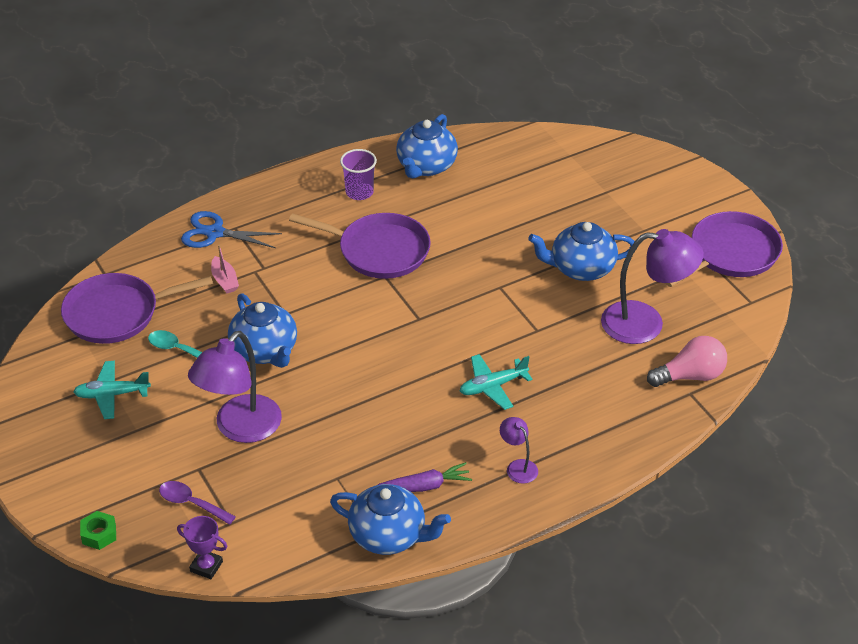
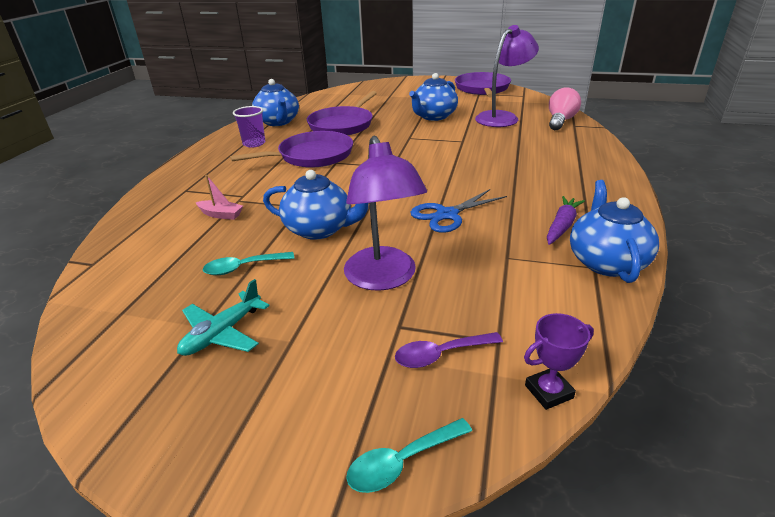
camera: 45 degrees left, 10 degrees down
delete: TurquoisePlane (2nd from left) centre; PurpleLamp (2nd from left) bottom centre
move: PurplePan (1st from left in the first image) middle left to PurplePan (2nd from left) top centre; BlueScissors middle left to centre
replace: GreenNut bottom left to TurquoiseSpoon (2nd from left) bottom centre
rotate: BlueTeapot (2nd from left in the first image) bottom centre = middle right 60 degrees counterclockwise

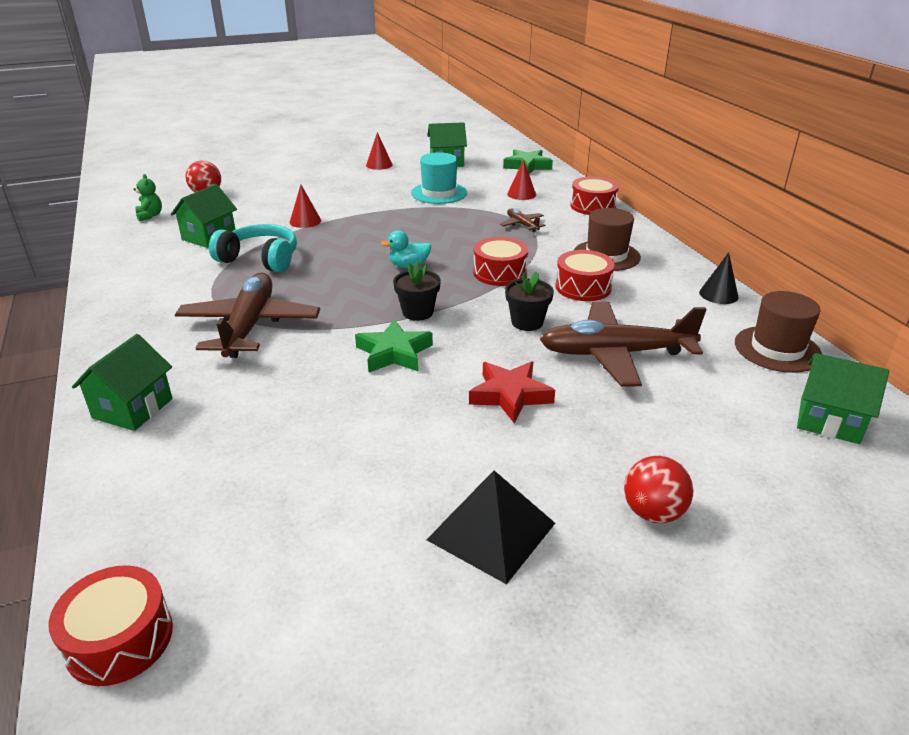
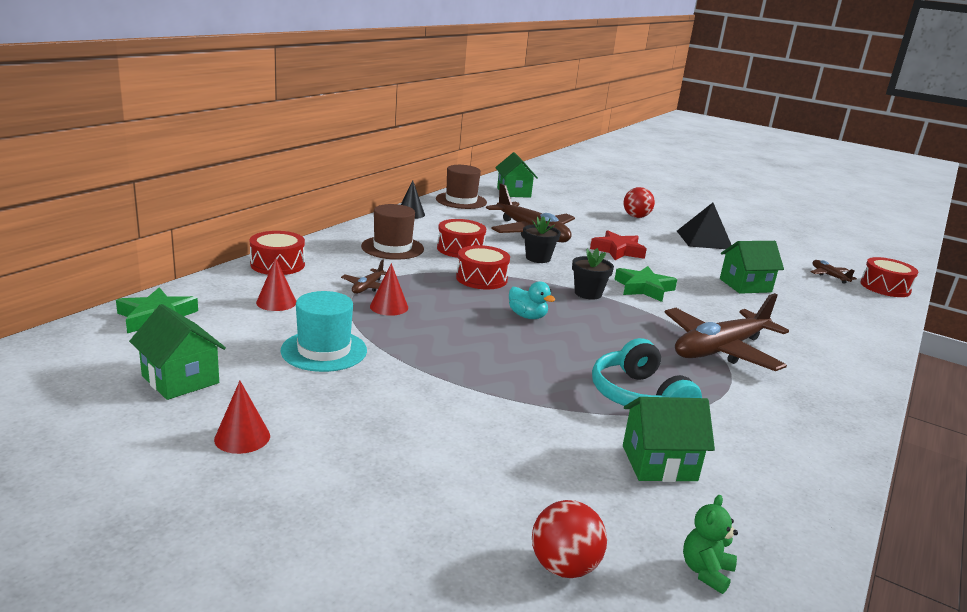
camera: 130 degrees left, 10 degrees down
insert: BrownPlane (4th from left) middle right
move: GreenHouse (1st from left in the first image) middle left to GreenHouse (4th from left) middle right; RedCone (1st from left in the first image) top centre to RedCone (3rd from left) centre

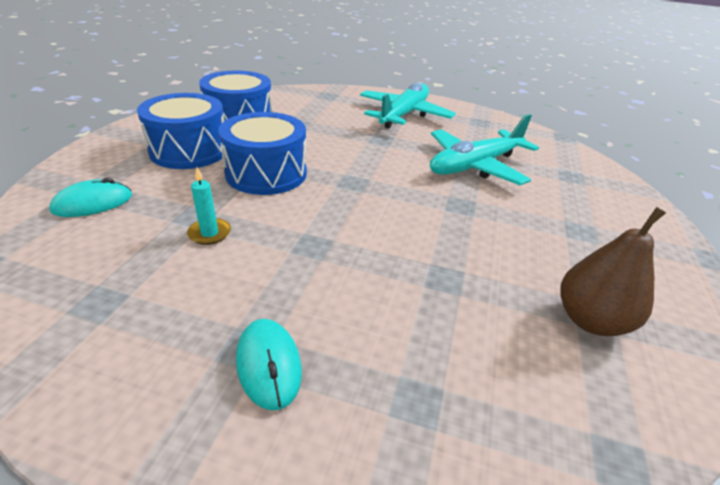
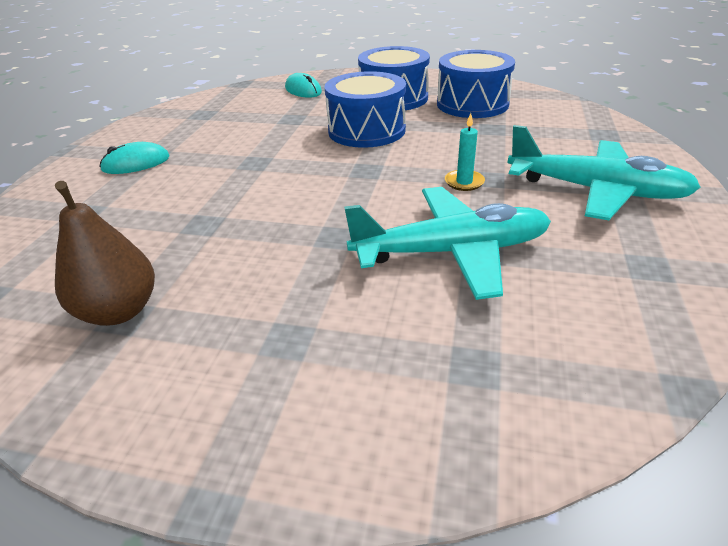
camera: 90 degrees right, 0 degrees up
move: TurquoiseCandle middle left to top centre
rotate: TurquoisePlane (2nd from left in the first image) top right = centre 120 degrees clockwise

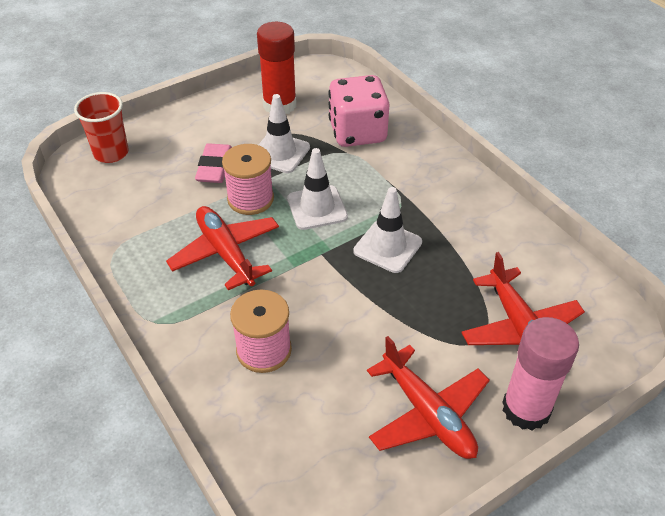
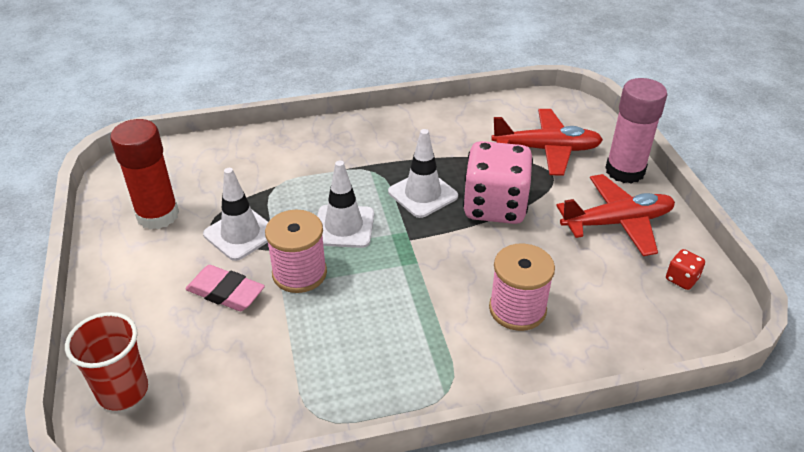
camera: 70 degrees left, 5 degrees down
delete: RedPlane (1st from left) centre
insert: RedDice middle right
move: PinkDice top centre to centre

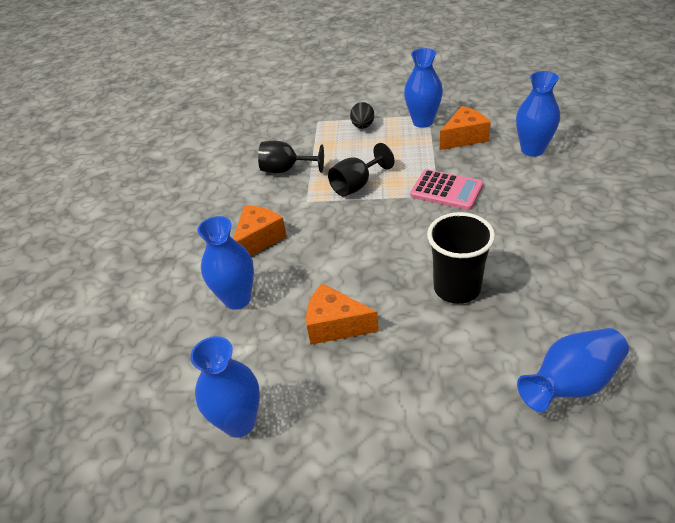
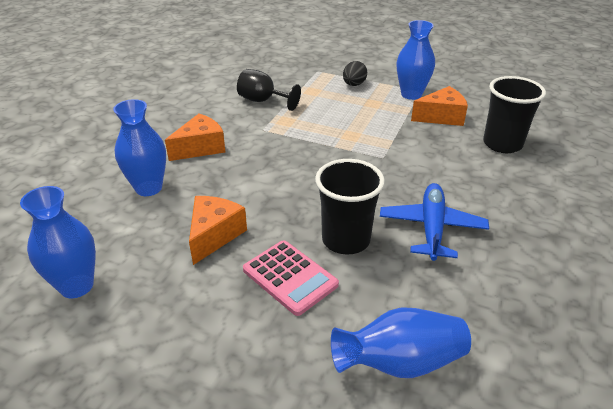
camera: 15 degrees right, 5 degrees down
delete: BlackGoblet (2nd from left) top centre
insert: BluePlane middle right
move: PinkCalculator centre to bottom centre
replace: BlueVase (4th from left) top right to BlackCup (2nd from left) top right
rotate: OrangeCheese (2nd from left) centre = centre 75 degrees clockwise

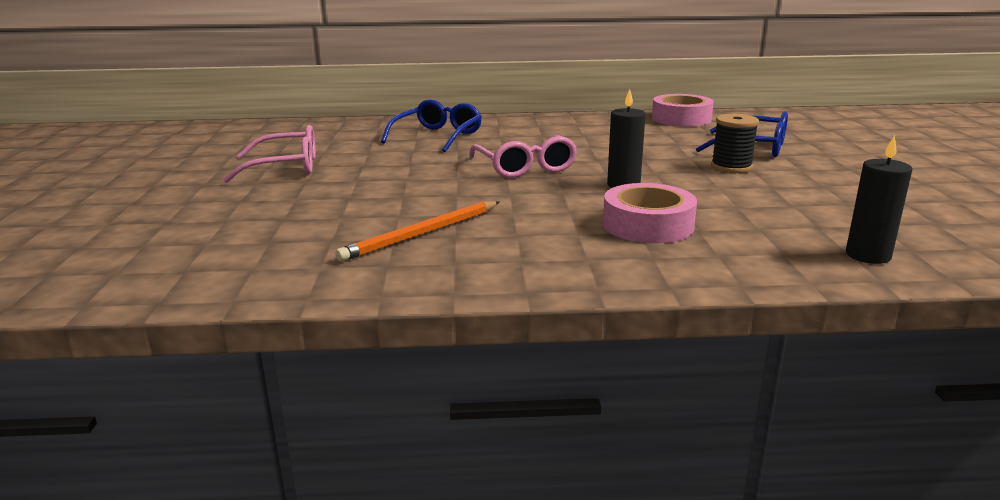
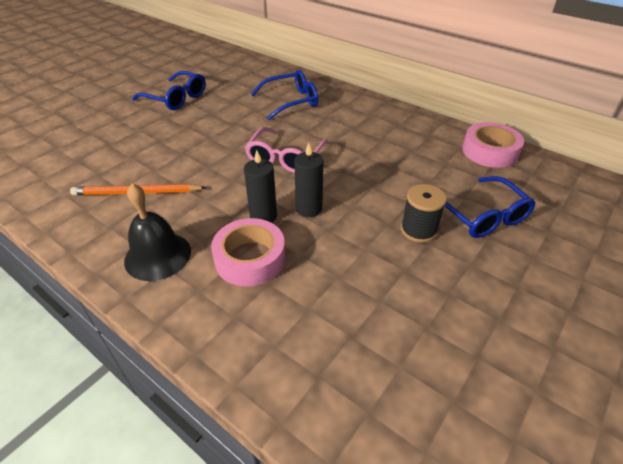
camera: 40 degrees right, 20 degrees up
insert: BlackBell middle left
move: BlackCandle (2nd from left in the first image) middle right to BlackCandle (1st from left) centre
recolor: PinkGlasses (1st from left) top left to BlueGlasses (1st from left) top left

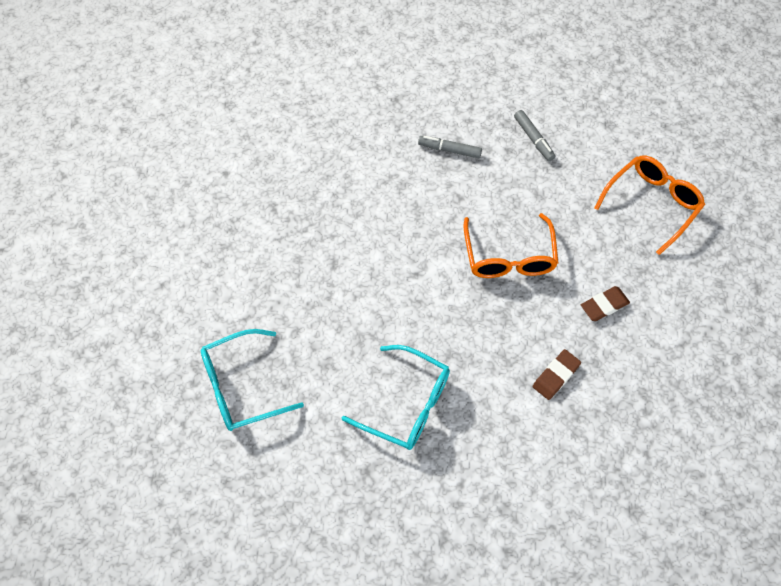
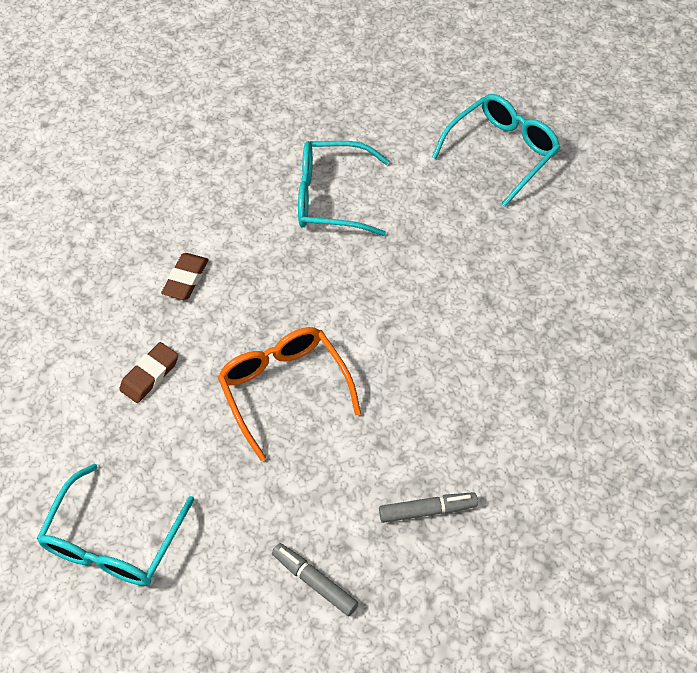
camera: 160 degrees right, 5 degrees down
recolor: OrangeGlasses (2nd from left) middle right to TurquoiseGlasses (1st from left) bottom left

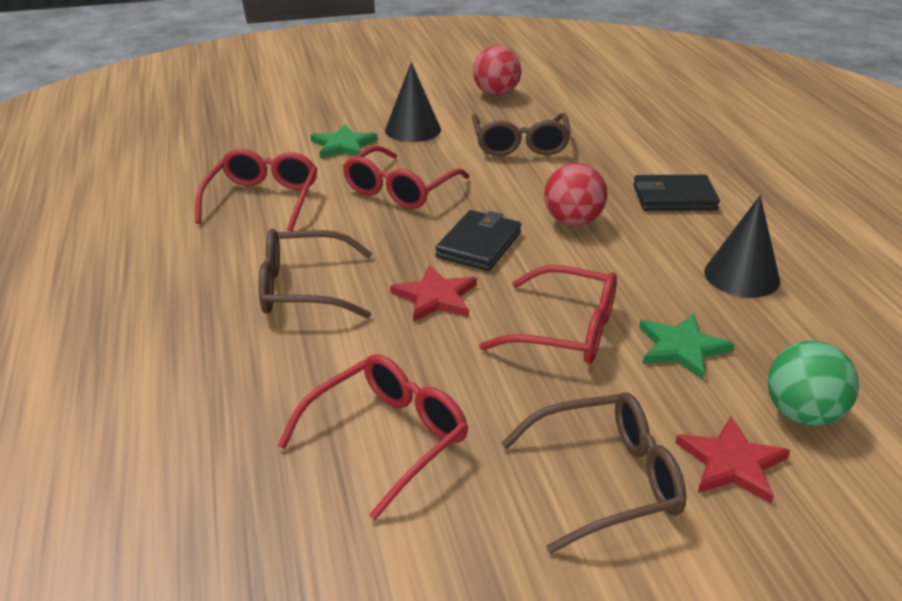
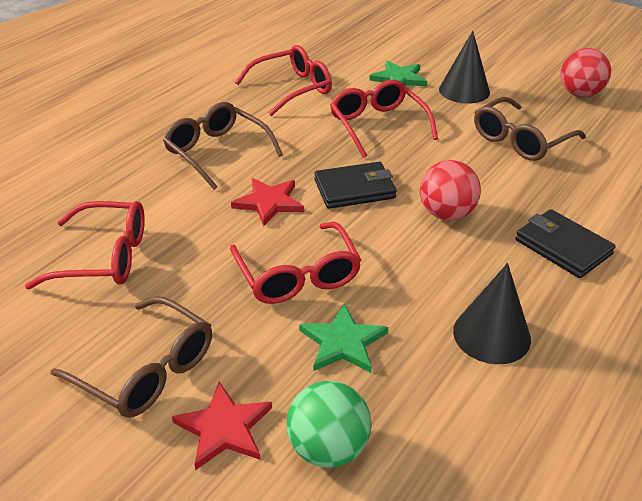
camera: 50 degrees right, 5 degrees up
rotate: RedGlasses (3rd from left in the first image) top centre = top centre 75 degrees clockwise

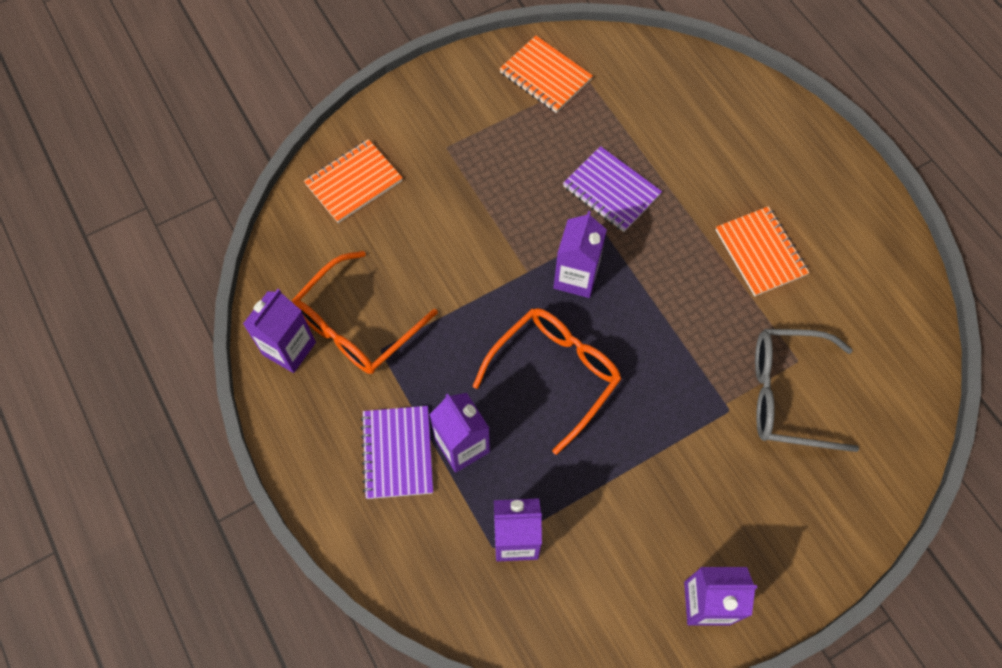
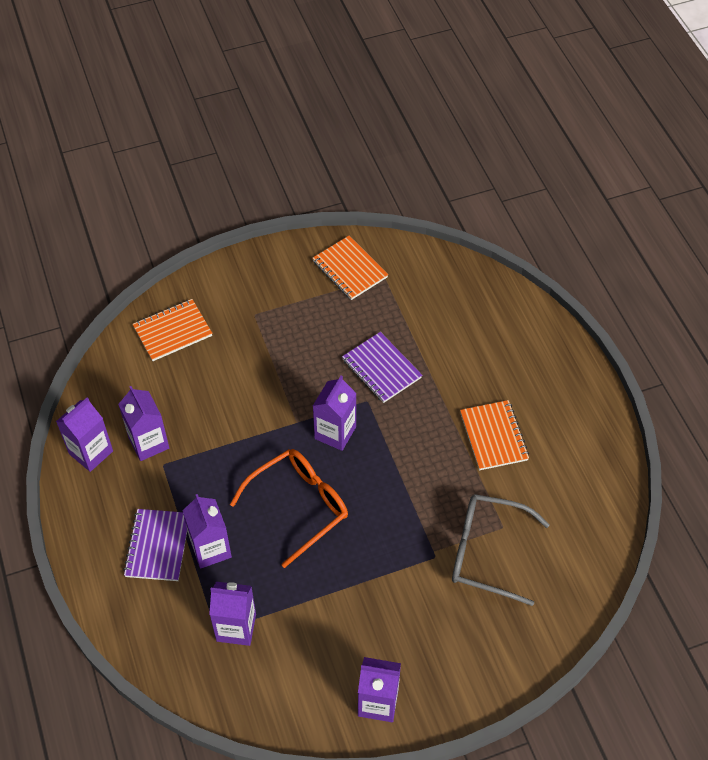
camera: 10 degrees right, 10 degrees down
replace: OrangeGlasses (1st from left) centre to PurpleCarton (2nd from left) middle left

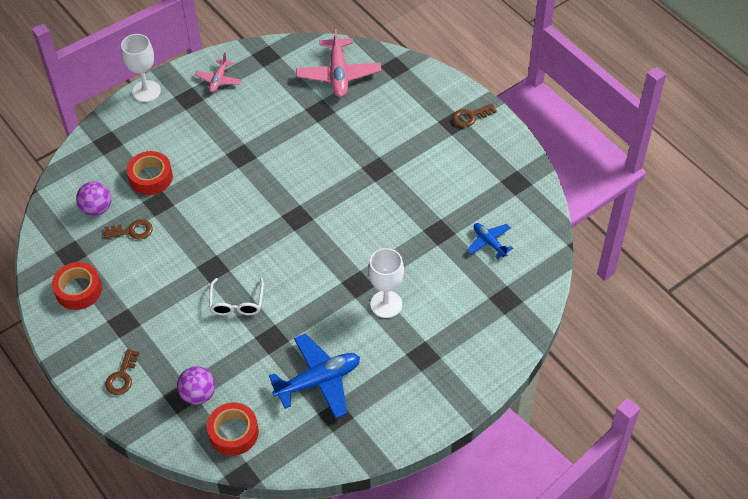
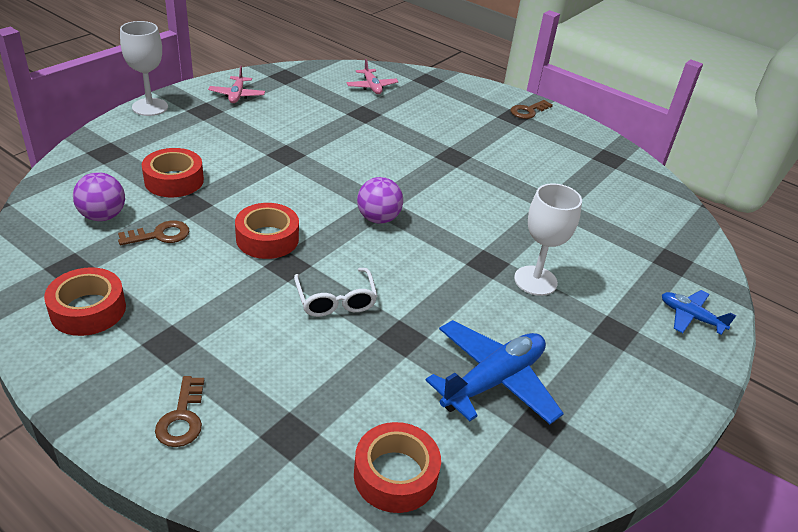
camera: 20 degrees left, 15 degrees down
insert: RedTape (3rd from left) centre
move: PurpleBall (2nd from left) bottom left to centre; BluePlane (2nd from left) centre to middle right
resize: PinkPlane (2nd from left) top centre = top centre x0.56

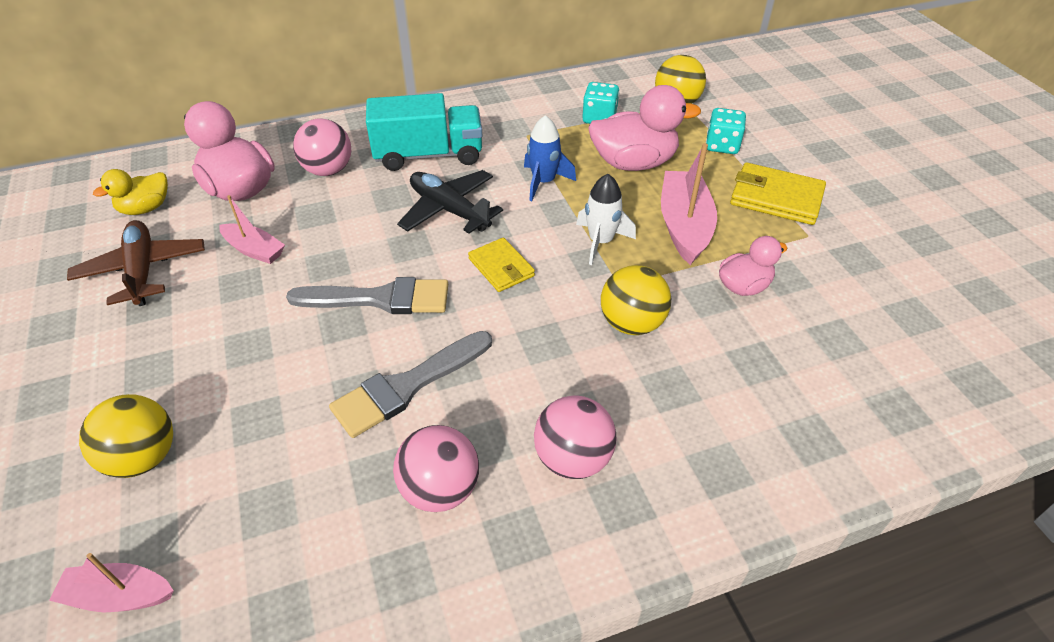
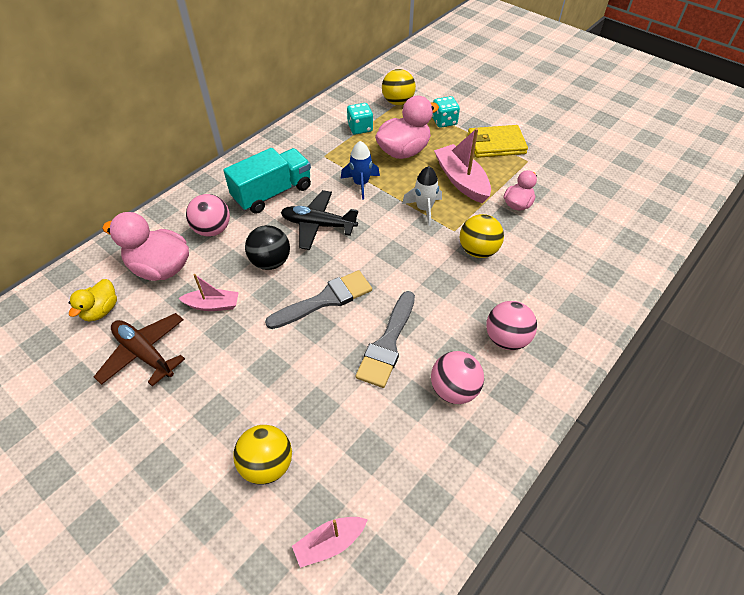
camera: 30 degrees left, 5 degrees up
delete: YellowWallet (1st from left) centre
insert: BlackBall centre

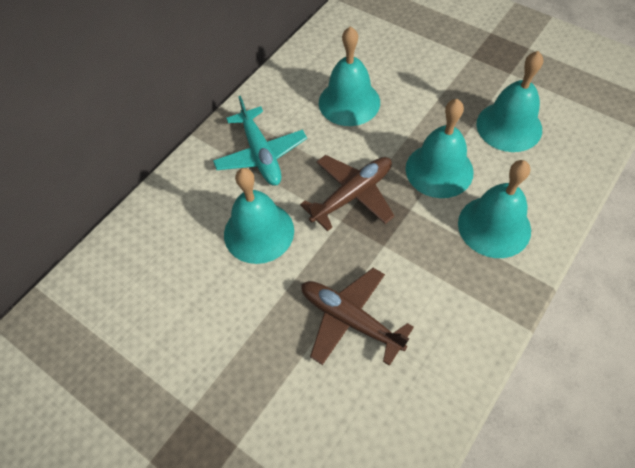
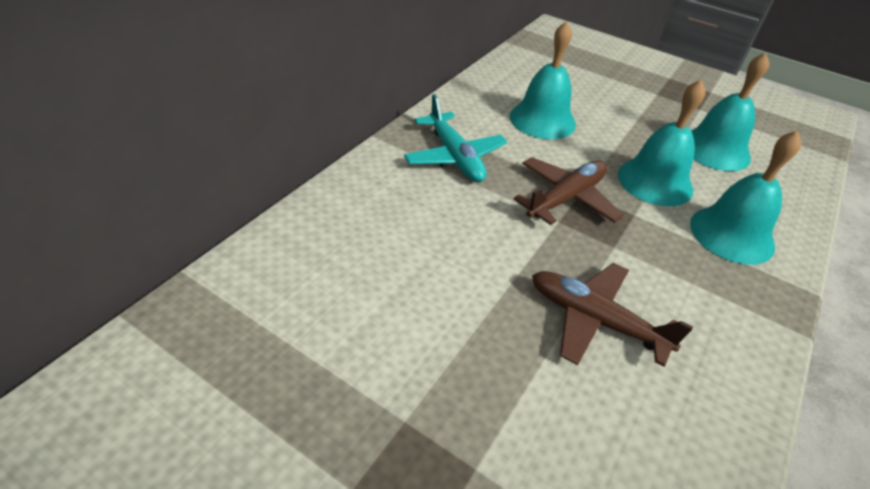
camera: 10 degrees left, 15 degrees down
delete: TurquoiseBell (1st from left) centre

